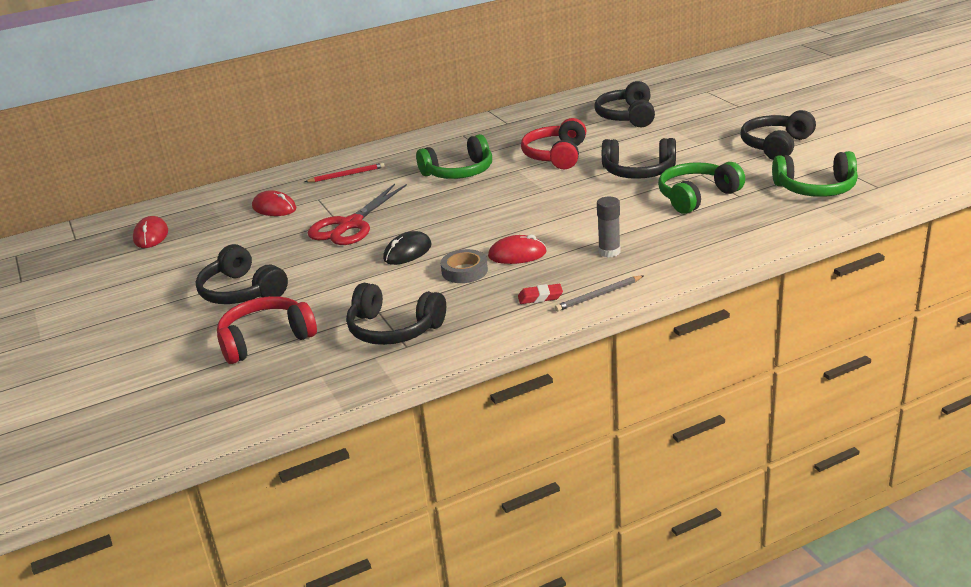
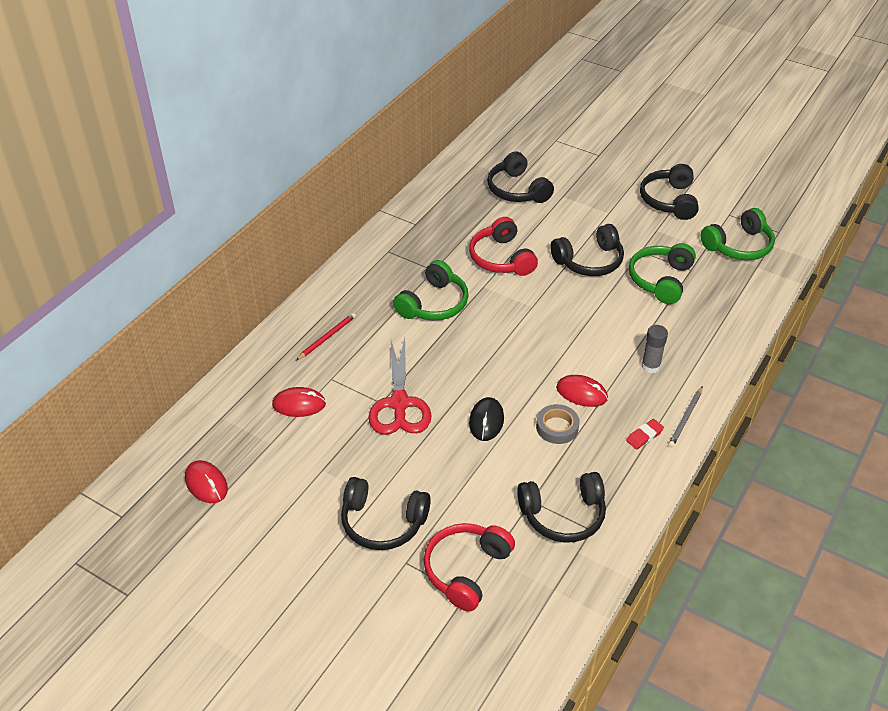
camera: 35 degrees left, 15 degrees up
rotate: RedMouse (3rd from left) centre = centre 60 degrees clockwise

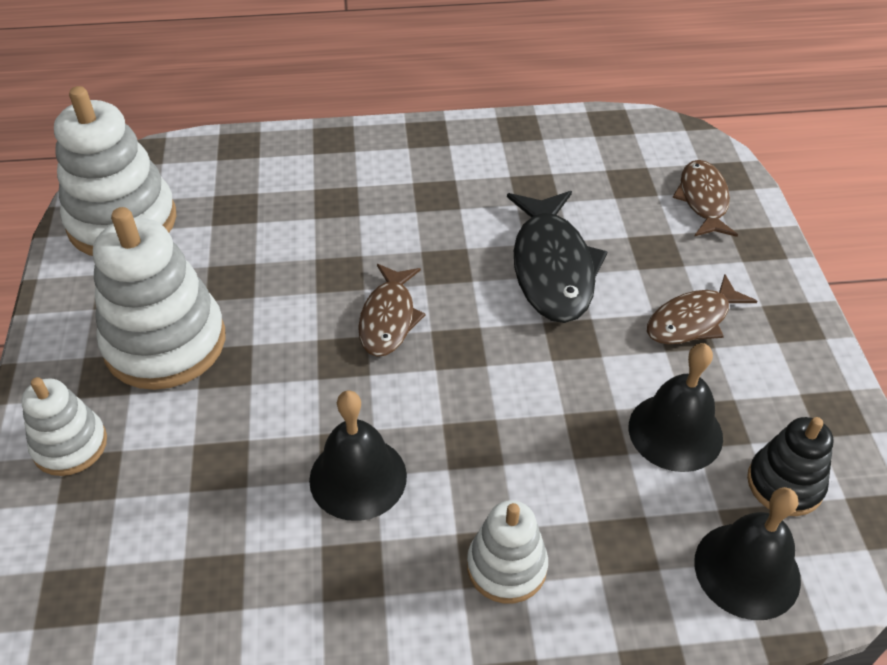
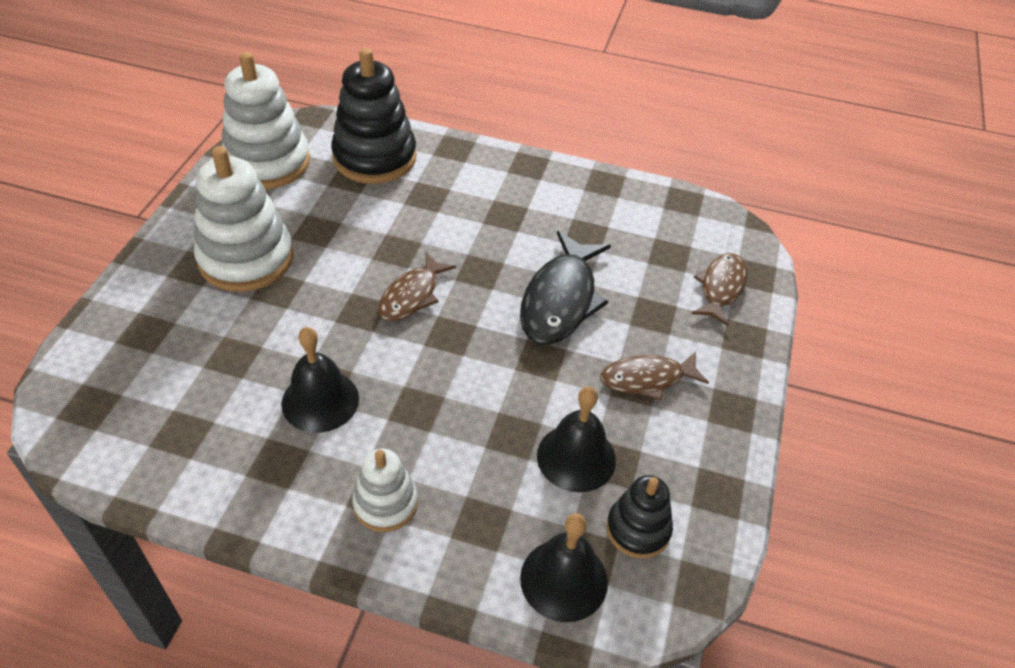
camera: 20 degrees right, 0 degrees up
delete: WhiteStackingToy (1st from left) middle left
insert: BlackStackingToy (1st from left) top centre

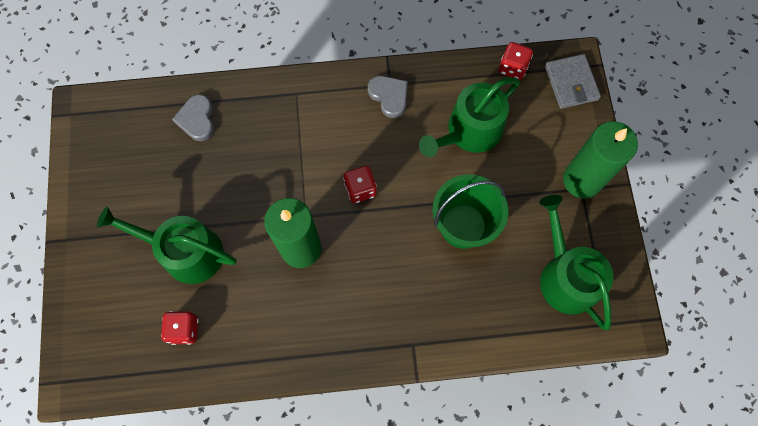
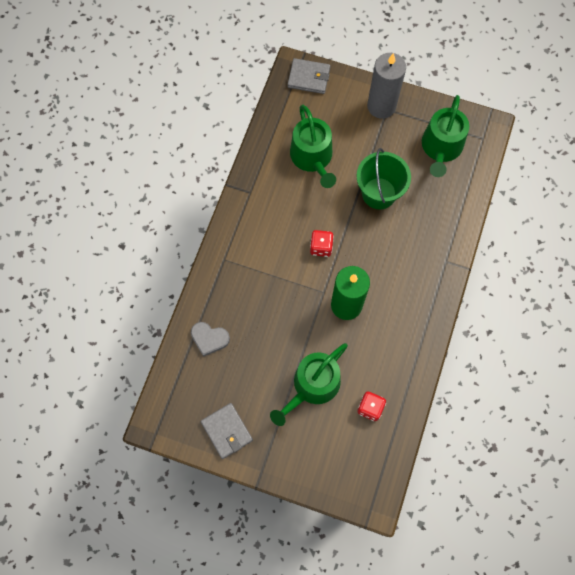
camera: 65 degrees left, 0 degrees up
delete: GreyHeart (2nd from left) top centre; RedDice (3rd from left) top right
insert: GreyWallet (1st from left) bottom centre
recolor: GreenCandle (2nd from left) middle right to GreyCandle top right
rotate: GreenWateringCan (3rd from left) middle right = top right 75 degrees counterclockwise

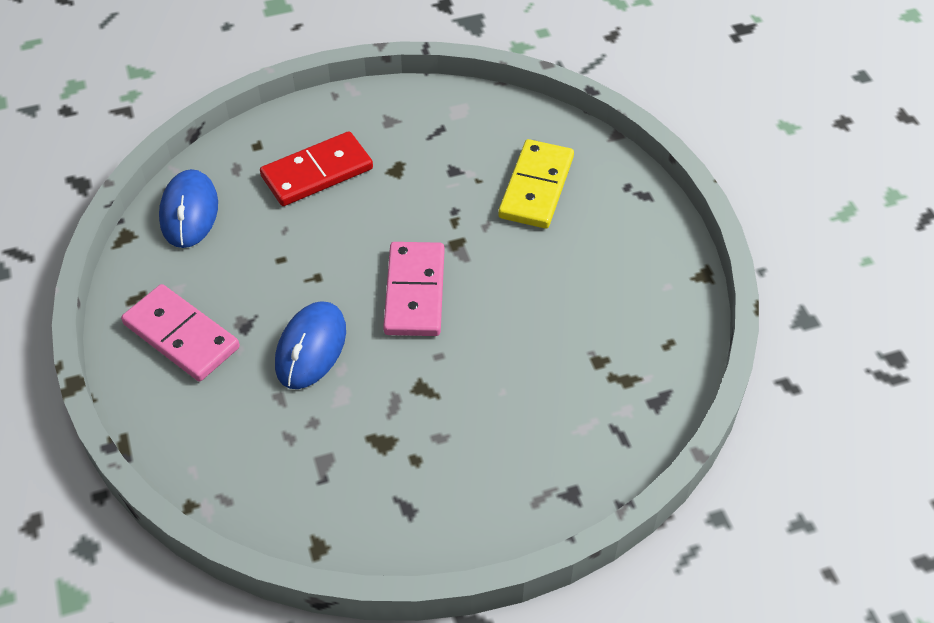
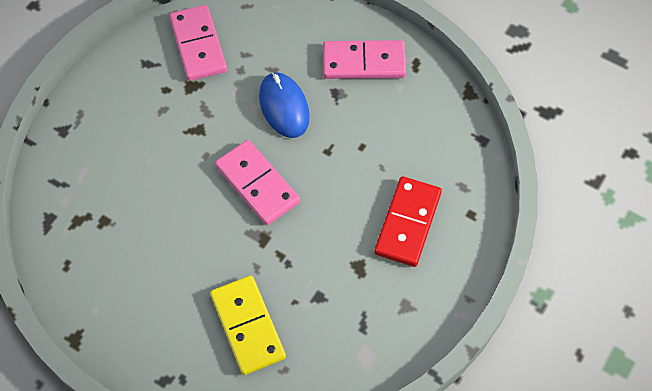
camera: 140 degrees right, 10 degrees up
delete: BlueMouse (1st from left) middle left
insert: PinkDomino (1st from left) top left

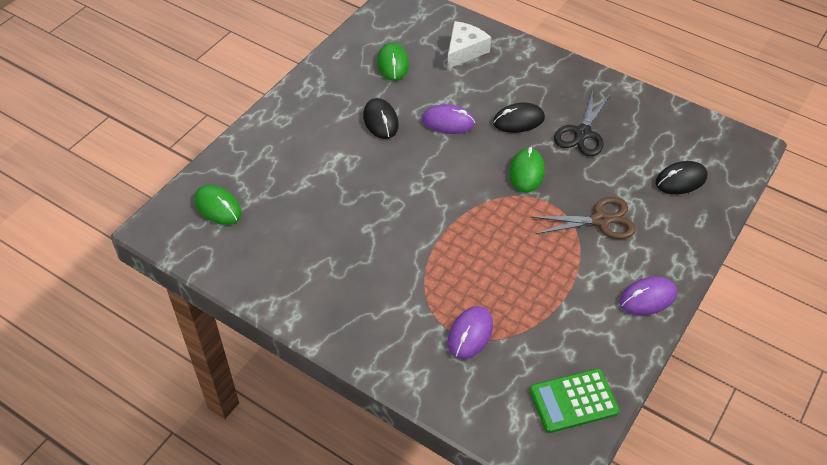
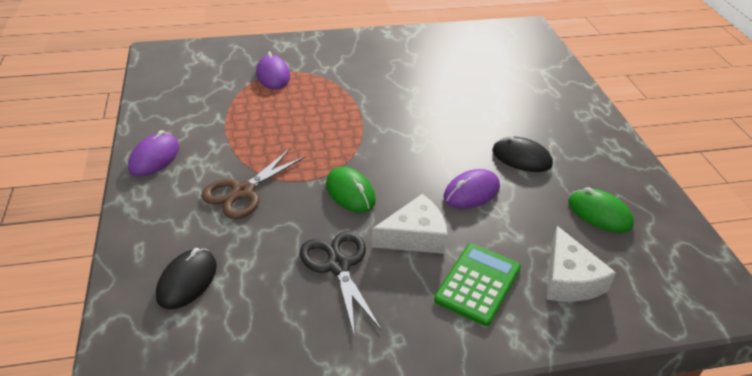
camera: 135 degrees right, 10 degrees down
delete: GreenMouse (1st from left) middle left
move: GreenCalculator bottom right to bottom centre
replace: BlackMouse (2nd from left) top centre to WhiteCheese (1st from left) centre

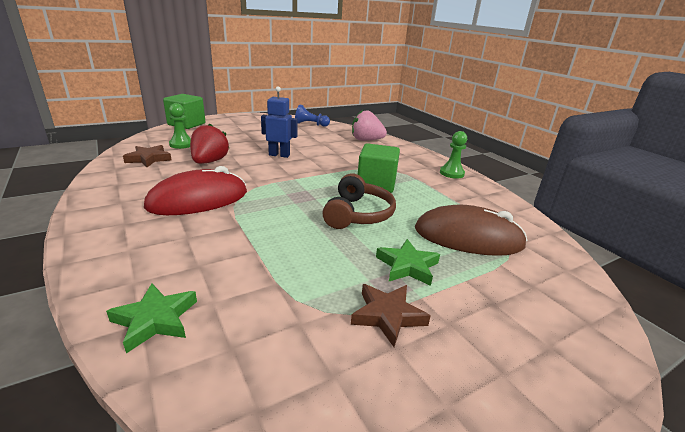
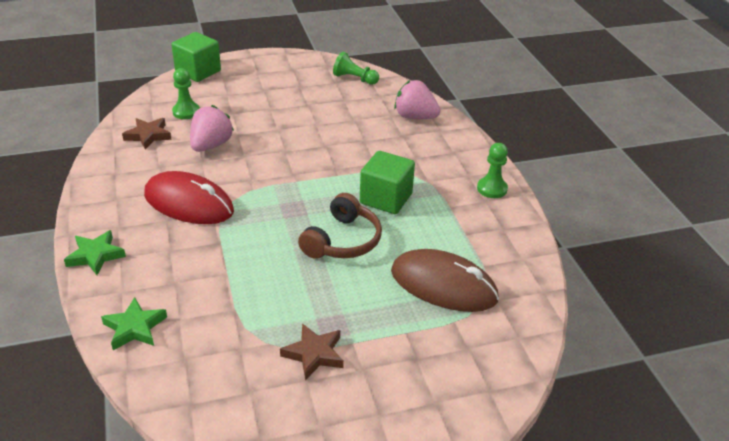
camera: 15 degrees right, 10 degrees up
delete: BlueRobot top centre
move: GreenStar (2nd from left in the first image) centre to GreenStar (1st from left) middle left
recolor: RedStrawberry top left to PinkStrawberry (1st from left) top left; BluePawn top centre to GreenPawn (2nd from left) top centre
rotate: RedMouse middle left = middle left 45 degrees clockwise

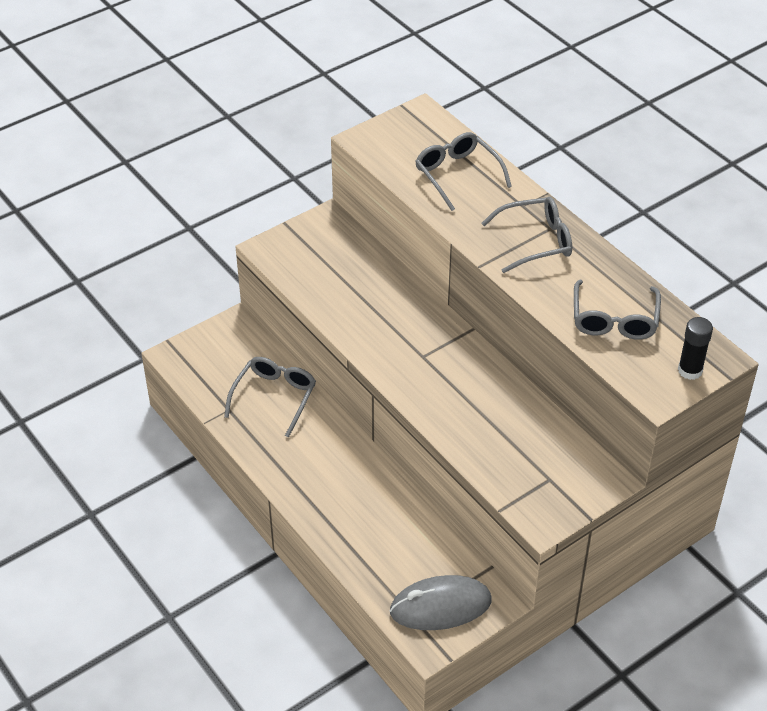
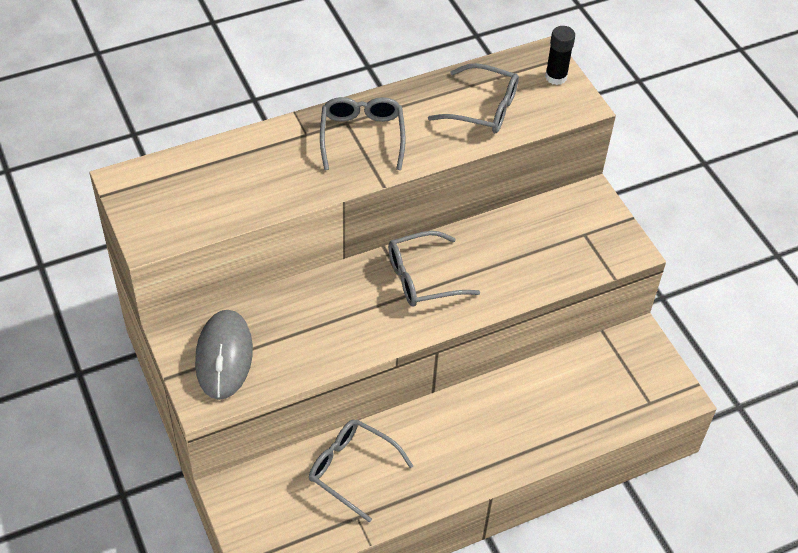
camera: 80 degrees left, 5 degrees up
move: GreyMouse bottom centre to middle left; GreyGlasses (2nd from left in the first image) top centre to GreyGlasses (3rd from left) centre

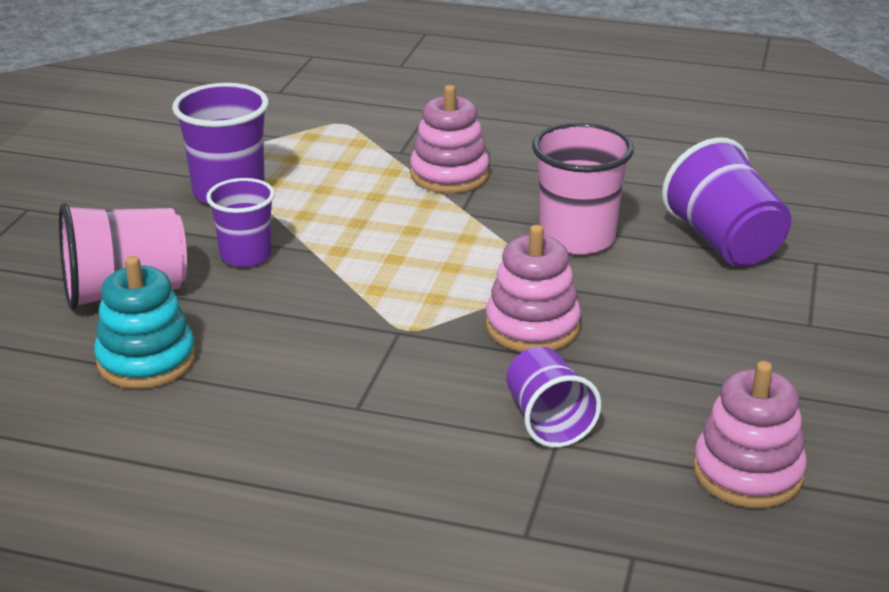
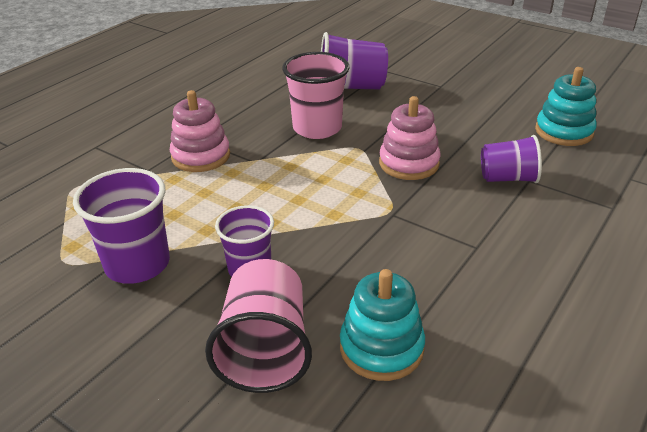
camera: 70 degrees left, 5 degrees up
recolor: PinkStackingToy (3rd from left) bottom right to TurquoiseStackingToy (2nd from left) top right

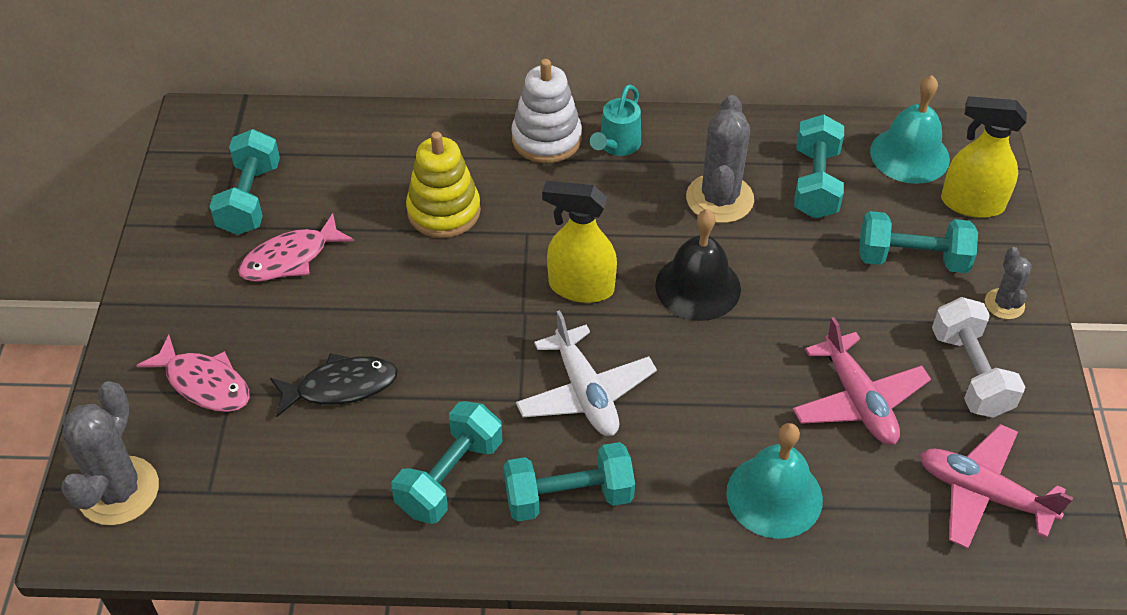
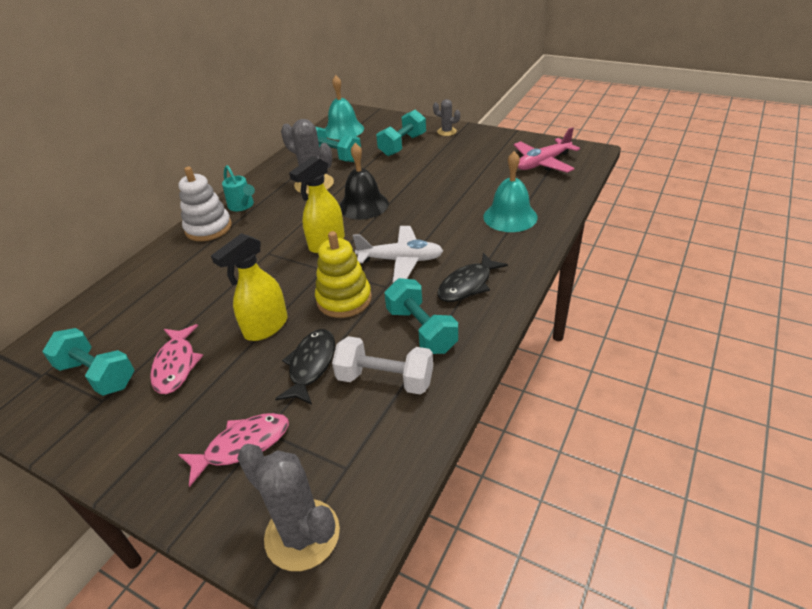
camera: 60 degrees left, 10 degrees down
delete: PinkPlane (1st from left) middle right
move: YellowStackingToy top centre to centre; WhiteDumbbell middle right to centre; YellowSprayBottle (2nd from left in the first image) top right to YellowSprayBottle (1st from left) middle left
replace: TurquoiseDumbbell (3rd from left) bottom centre to BlackFish (2nd from left) centre

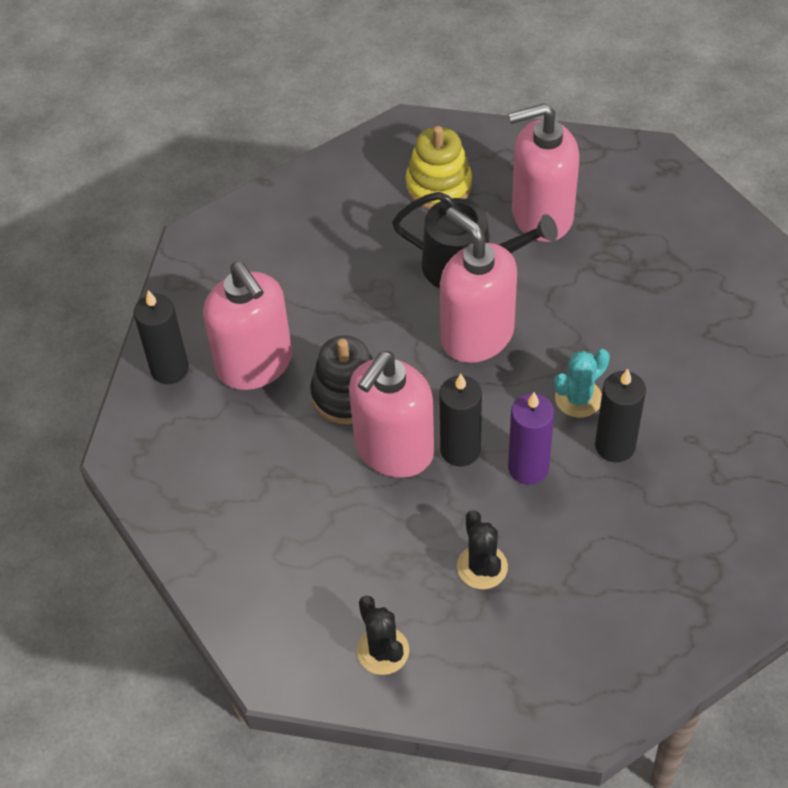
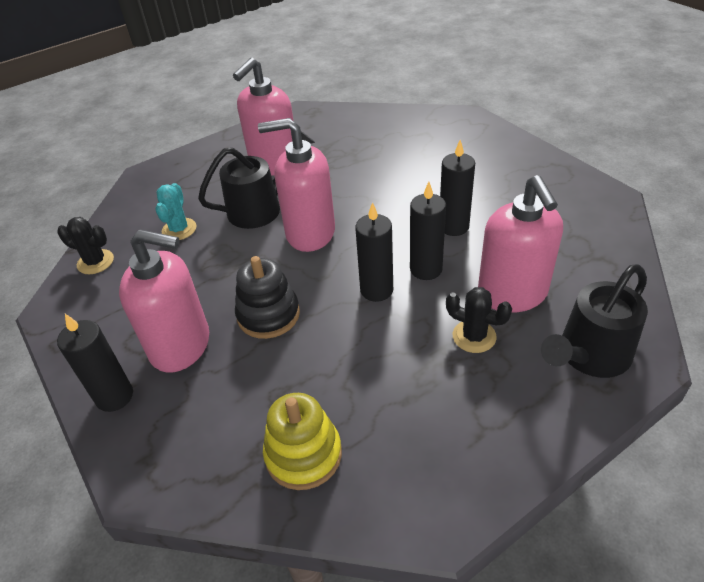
camera: 45 degrees left, 10 degrees down
insert: BlackWateringCan (2nd from left) middle right
move: PinkSoapDispenser (2nd from left in the first image) centre to PinkSoapDispenser (4th from left) middle right; BlackCactus (1st from left) bottom centre to middle left; YellowStackingToy top centre to bottom centre; TurquoiseCactus middle right to middle left
recolor: PurpleCandle middle right to BlackCandle (3rd from left) centre

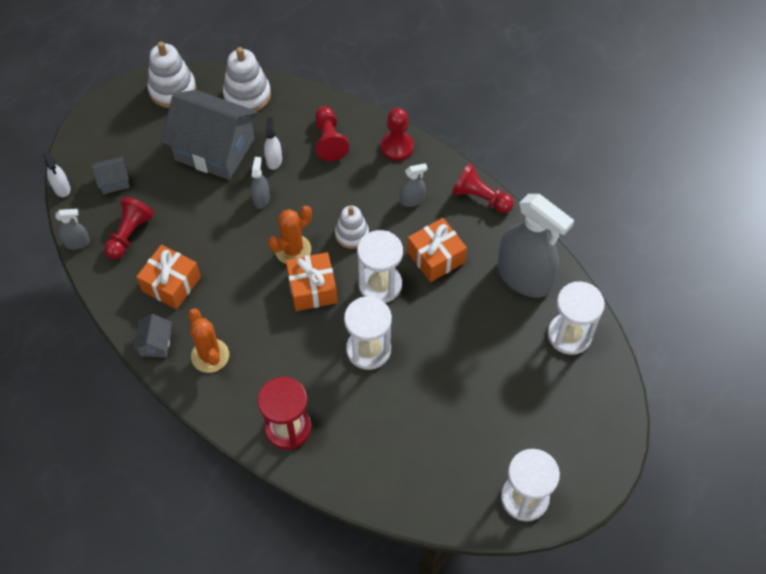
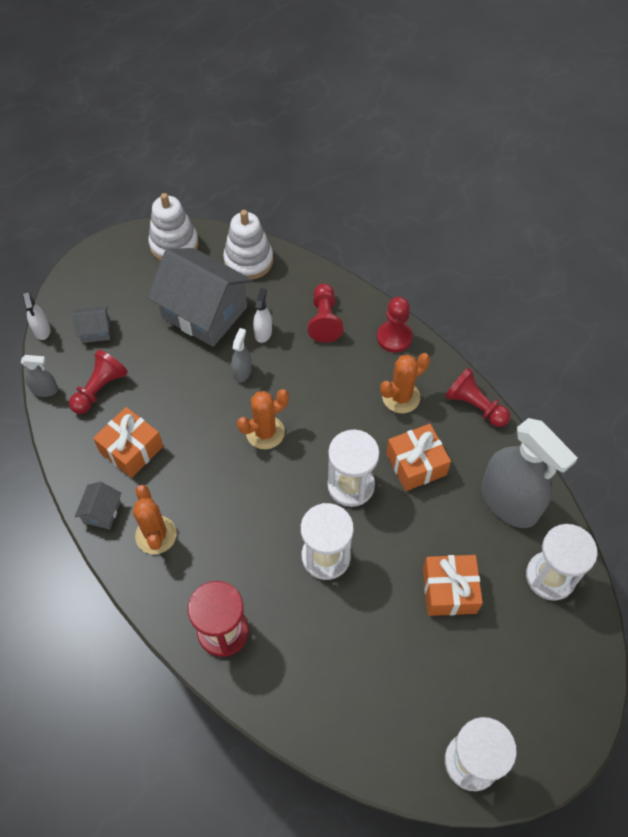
camera: 10 degrees right, 0 degrees up
delete: WhiteStackingToy (3rd from left) centre
move: OrangeGift (2nd from left in the first image) centre to OrangeGift (3rd from left) bottom right
replace: GreySprayBottle (3rd from left) top centre to OrangeCactus (3rd from left) centre

